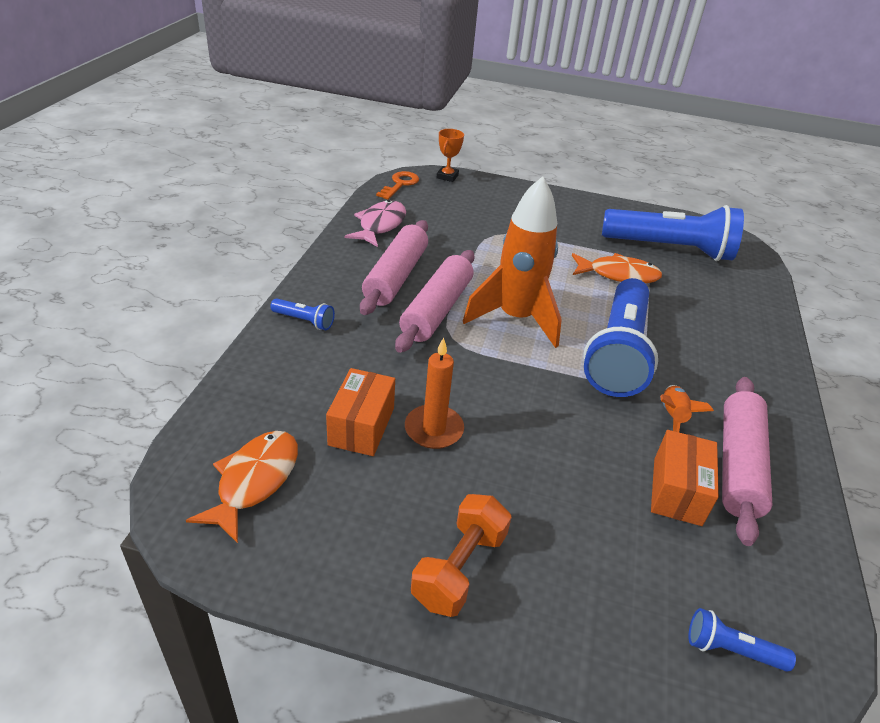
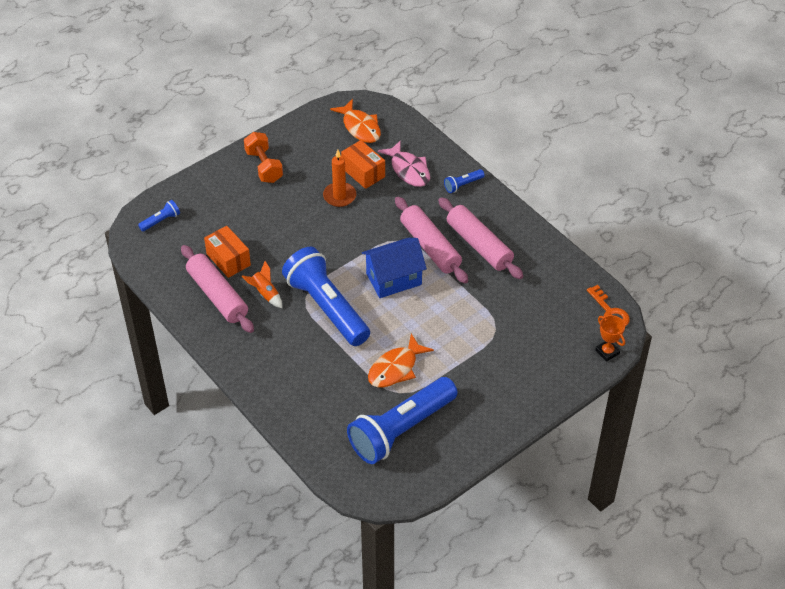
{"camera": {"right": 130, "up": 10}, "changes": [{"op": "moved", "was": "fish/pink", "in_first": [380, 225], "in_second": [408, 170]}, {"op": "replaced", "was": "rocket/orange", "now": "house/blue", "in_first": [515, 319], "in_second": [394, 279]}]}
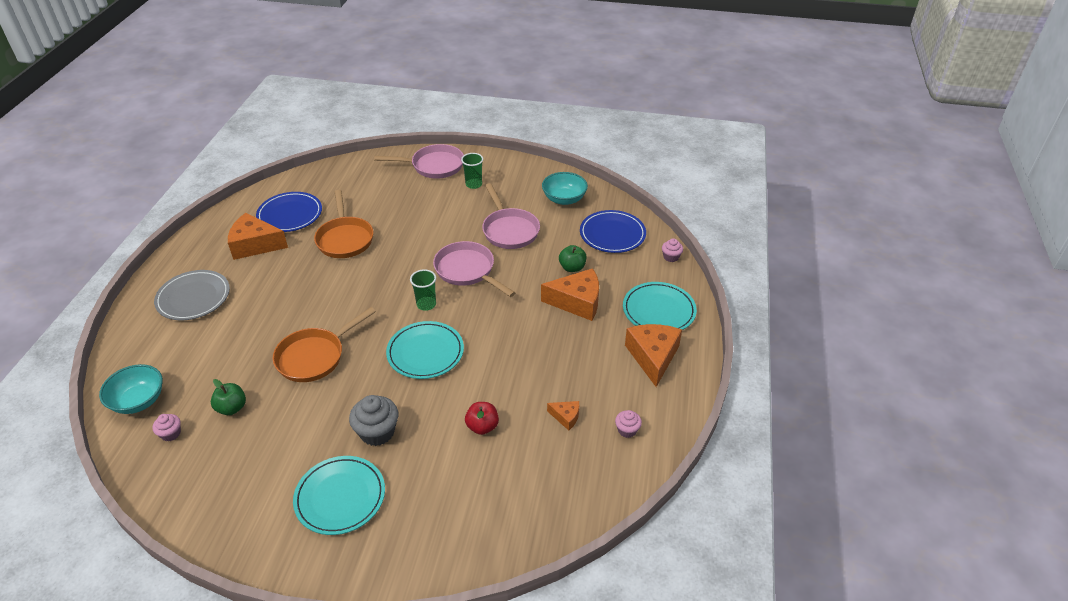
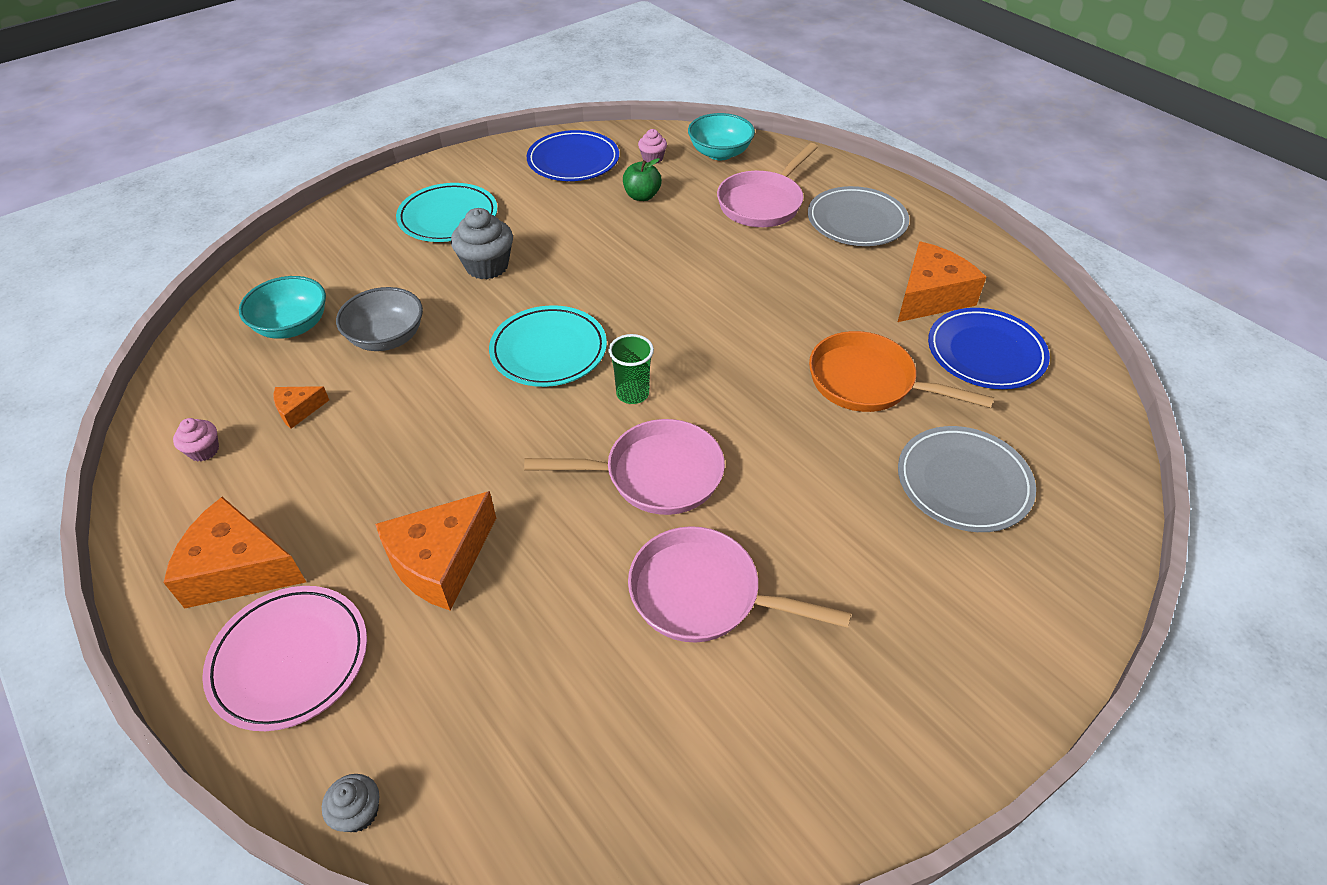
{"camera": {"right": 130, "up": 5}, "changes": [{"op": "removed", "was": "pan/orange", "in_first": [314, 357]}, {"op": "removed", "was": "cup/green", "in_first": [473, 184]}, {"op": "removed", "was": "apple/green", "in_first": [572, 267]}, {"op": "added", "now": "plate/grey", "in_second": [963, 482]}, {"op": "moved", "was": "pan/pink", "in_first": [434, 166], "in_second": [763, 203]}, {"op": "moved", "was": "bowl/turquoise", "in_first": [564, 199], "in_second": [292, 326]}, {"op": "moved", "was": "plate/blue", "in_first": [612, 234], "in_second": [573, 161]}, {"op": "replaced", "was": "apple/red", "now": "bowl/grey", "in_first": [482, 426], "in_second": [387, 338]}, {"op": "recoloured", "was": "plate/turquoise", "now": "plate/pink", "in_first": [658, 310], "in_second": [290, 659]}, {"op": "recoloured", "was": "cupcake/pink", "now": "cupcake/grey", "in_first": [671, 257], "in_second": [358, 812]}, {"op": "turned", "was": "cheese/orange", "in_first": [653, 357], "in_second": [239, 569], "clockwise": 150}]}
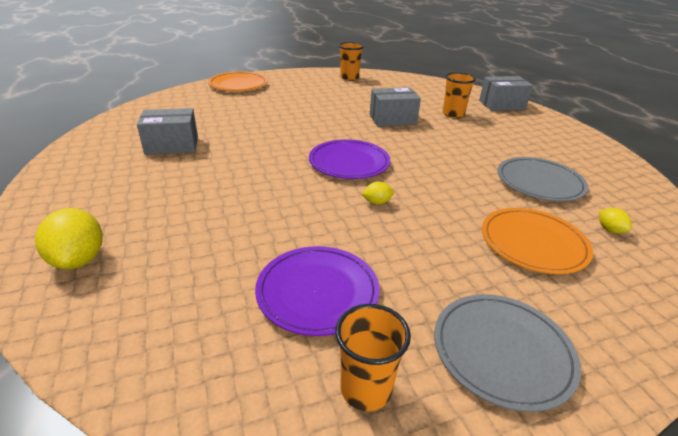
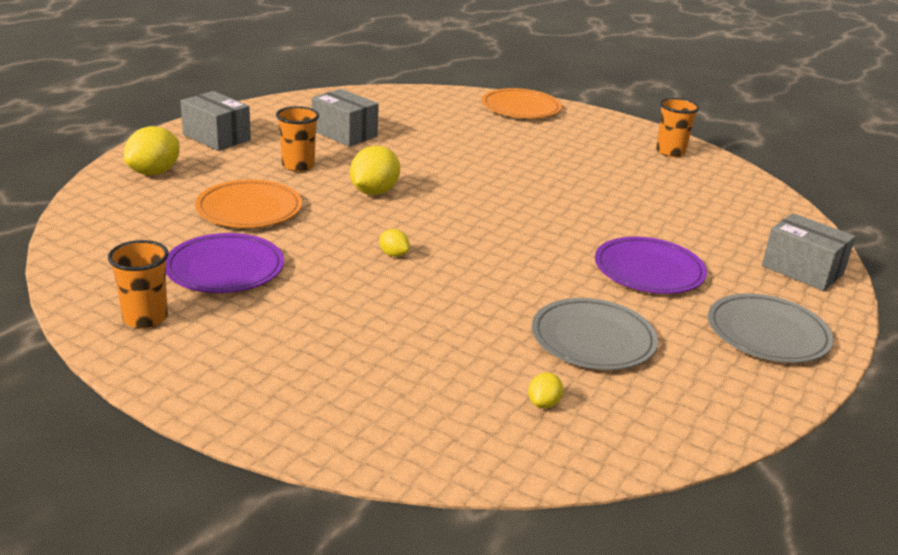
{"camera": {"right": 50, "up": -5}, "changes": [{"op": "added", "now": "lemon/yellow", "in_second": [374, 192]}, {"op": "moved", "was": "plate/purple", "in_first": [349, 162], "in_second": [649, 270]}, {"op": "moved", "was": "box/grey", "in_first": [392, 119], "in_second": [216, 137]}, {"op": "moved", "was": "plate/grey", "in_first": [502, 351], "in_second": [767, 333]}, {"op": "moved", "was": "cup/orange", "in_first": [453, 114], "in_second": [298, 166]}, {"op": "moved", "was": "plate/orange", "in_first": [533, 243], "in_second": [249, 209]}]}
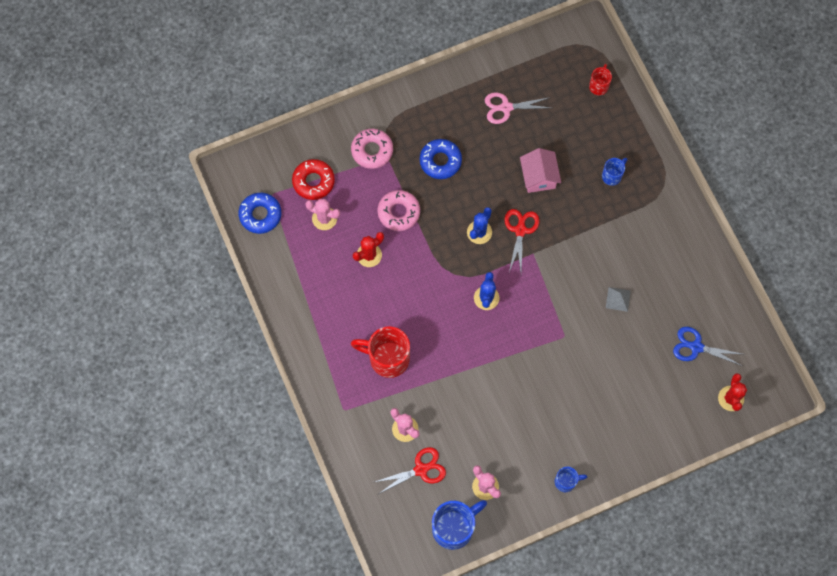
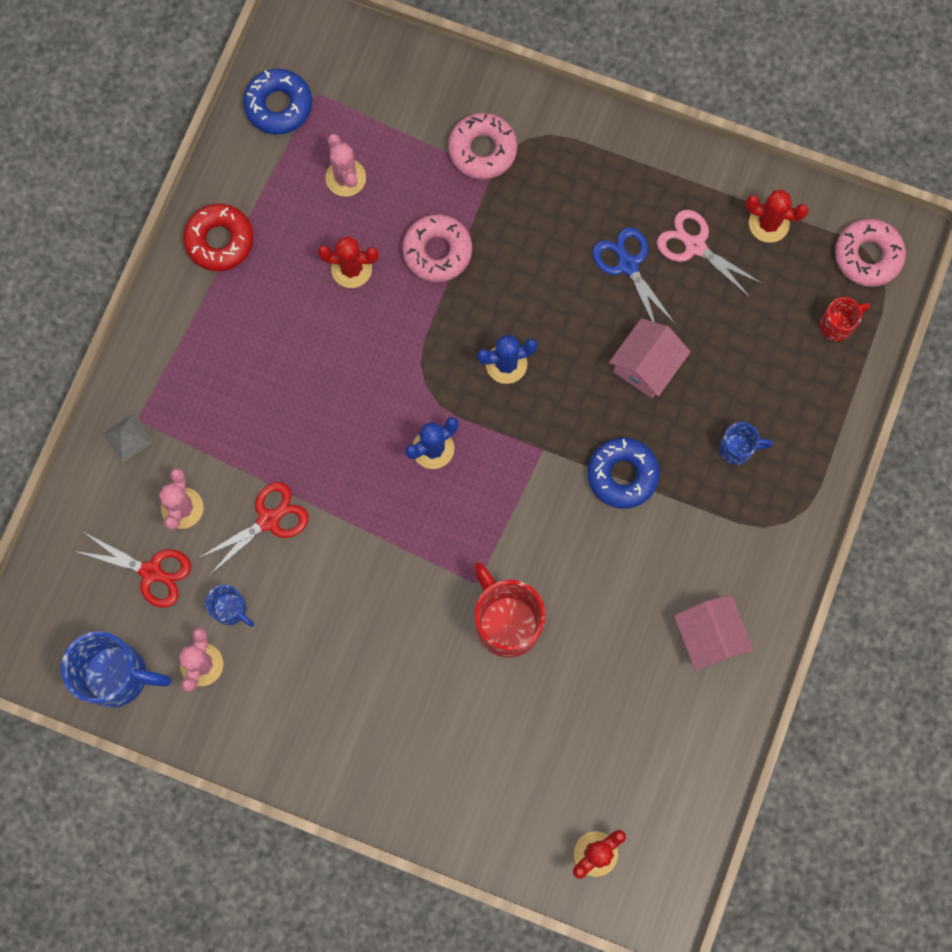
{"camera": {"right": 45, "up": 5}, "changes": [{"op": "added", "now": "house/pink", "in_second": [709, 636]}, {"op": "added", "now": "cactus/red", "in_second": [768, 223]}, {"op": "added", "now": "donut/pink", "in_second": [868, 256]}, {"op": "moved", "was": "donut/red", "in_first": [313, 181], "in_second": [219, 240]}, {"op": "moved", "was": "mug/red", "in_first": [387, 358], "in_second": [506, 622]}, {"op": "moved", "was": "donut/blue", "in_first": [440, 161], "in_second": [622, 475]}, {"op": "moved", "was": "scissors/red", "in_first": [520, 230], "in_second": [268, 520]}, {"op": "moved", "was": "mug/blue", "in_first": [566, 481], "in_second": [231, 609]}, {"op": "moved", "was": "pyramid/grey", "in_first": [618, 299], "in_second": [127, 437]}, {"op": "moved", "was": "scissors/blue", "in_first": [696, 347], "in_second": [628, 265]}]}
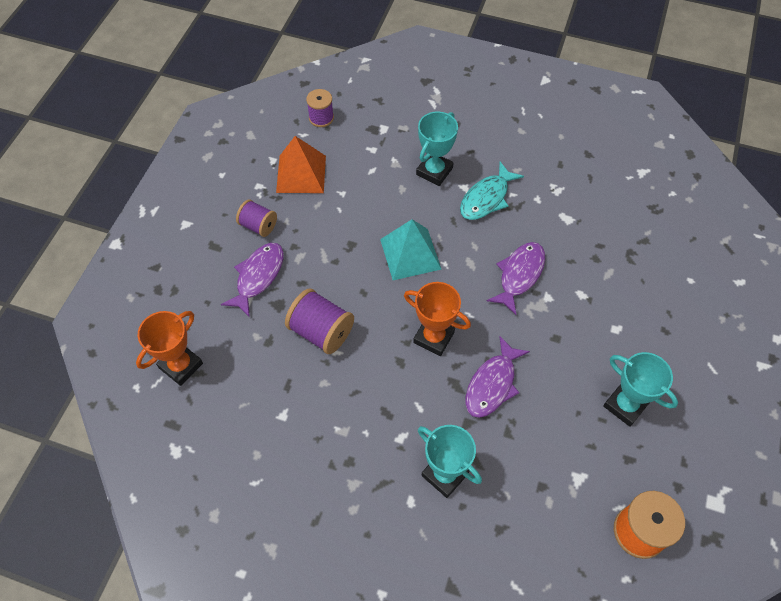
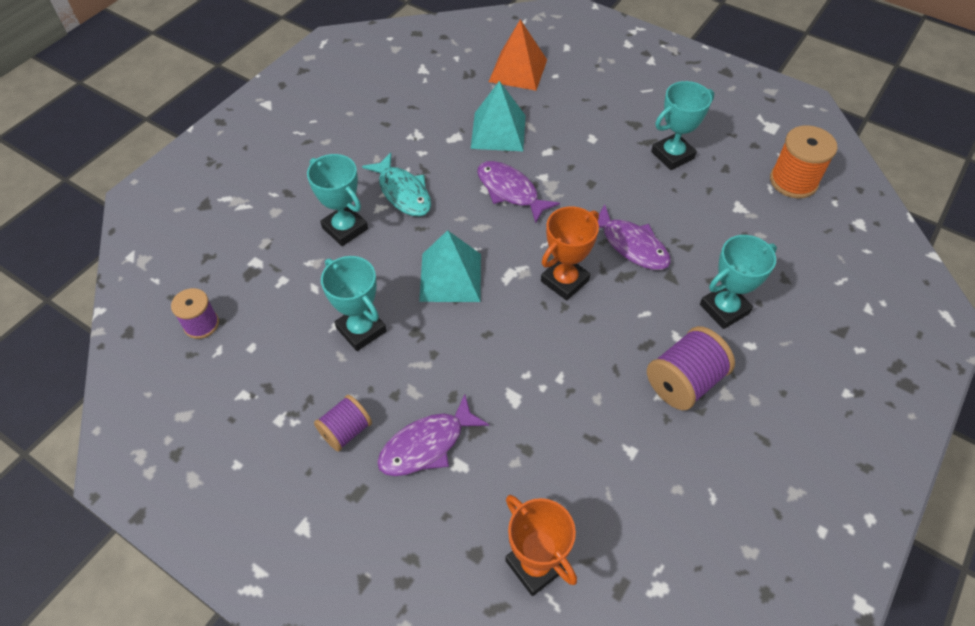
{"camera": {"right": -75, "up": -5}, "changes": [{"op": "added", "now": "trophy/turquoise", "in_second": [361, 330]}, {"op": "added", "now": "pyramid/turquoise", "in_second": [498, 131]}, {"op": "moved", "was": "pyramid/orange", "in_first": [301, 174], "in_second": [518, 70]}, {"op": "moved", "was": "spool/purple", "in_first": [321, 331], "in_second": [684, 382]}, {"op": "turned", "was": "fish/purple", "in_first": [258, 276], "in_second": [426, 445], "clockwise": -75}]}
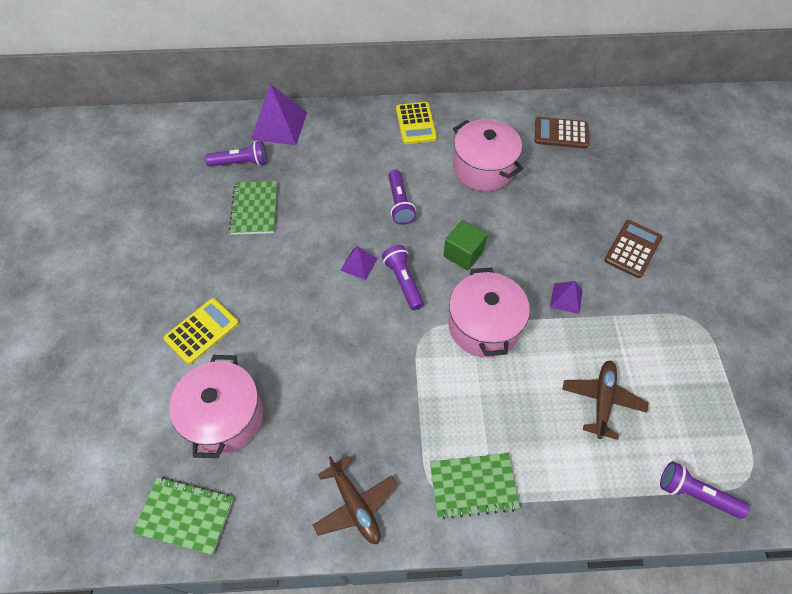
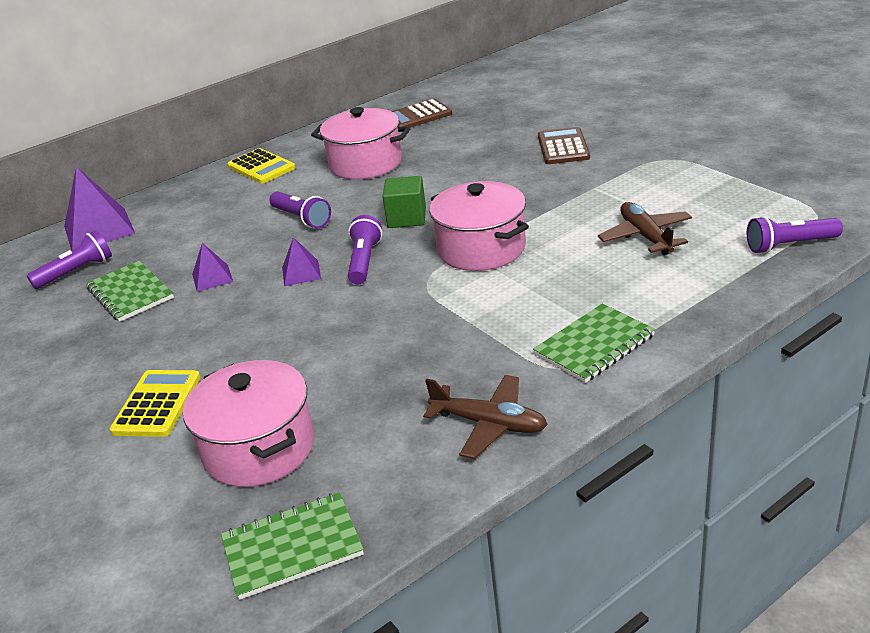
{"camera": {"right": -30, "up": -25}, "changes": [{"op": "moved", "was": "pyramid/purple", "in_first": [566, 298], "in_second": [212, 278]}, {"op": "turned", "was": "flashlight/purple", "in_first": [403, 281], "in_second": [364, 261], "clockwise": 60}]}
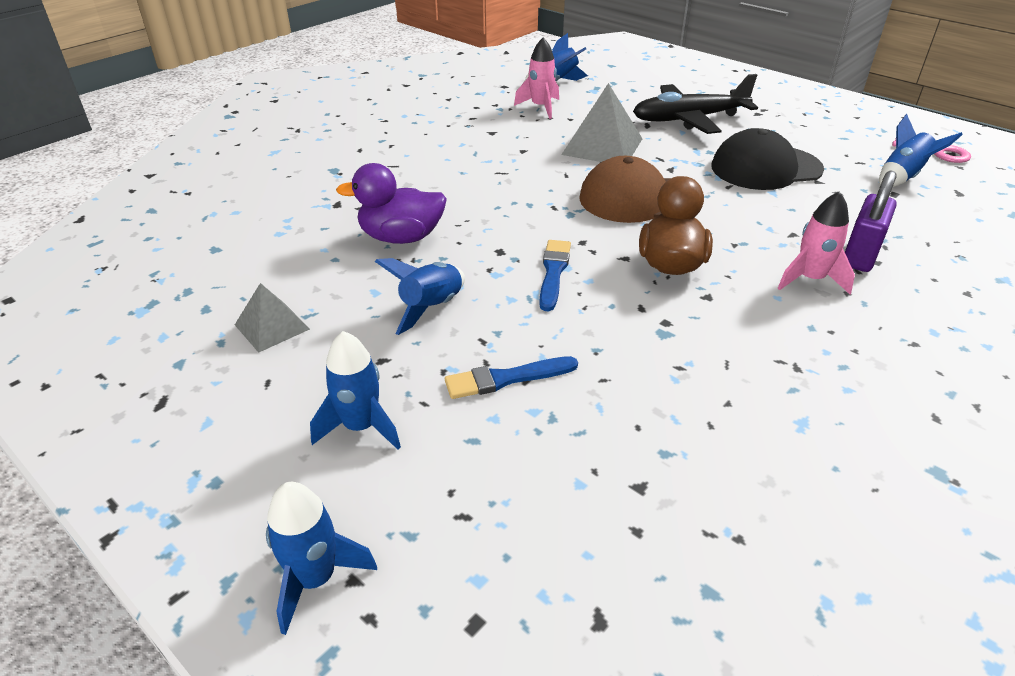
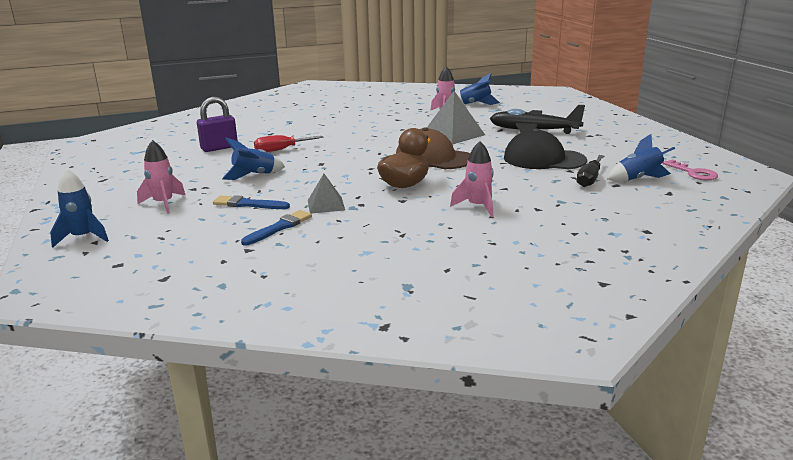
{"camera": {"right": 30, "up": -15}, "changes": [{"op": "added", "now": "screwdriver/black", "in_second": [589, 179]}, {"op": "moved", "was": "pyramid/grey", "in_first": [272, 327], "in_second": [326, 205]}, {"op": "moved", "was": "brush/blue", "in_first": [553, 272], "in_second": [279, 228]}, {"op": "moved", "was": "padlock/purple", "in_first": [860, 256], "in_second": [219, 148]}, {"op": "replaced", "was": "duck/purple", "now": "screwdriver/red", "in_first": [401, 237], "in_second": [281, 150]}, {"op": "recoloured", "was": "rocket/blue", "now": "rocket/pink", "in_first": [360, 427], "in_second": [163, 204]}]}
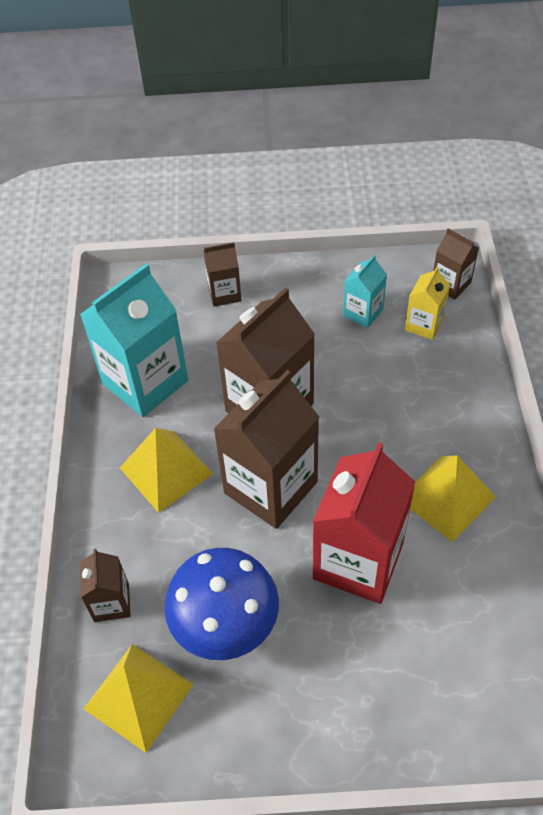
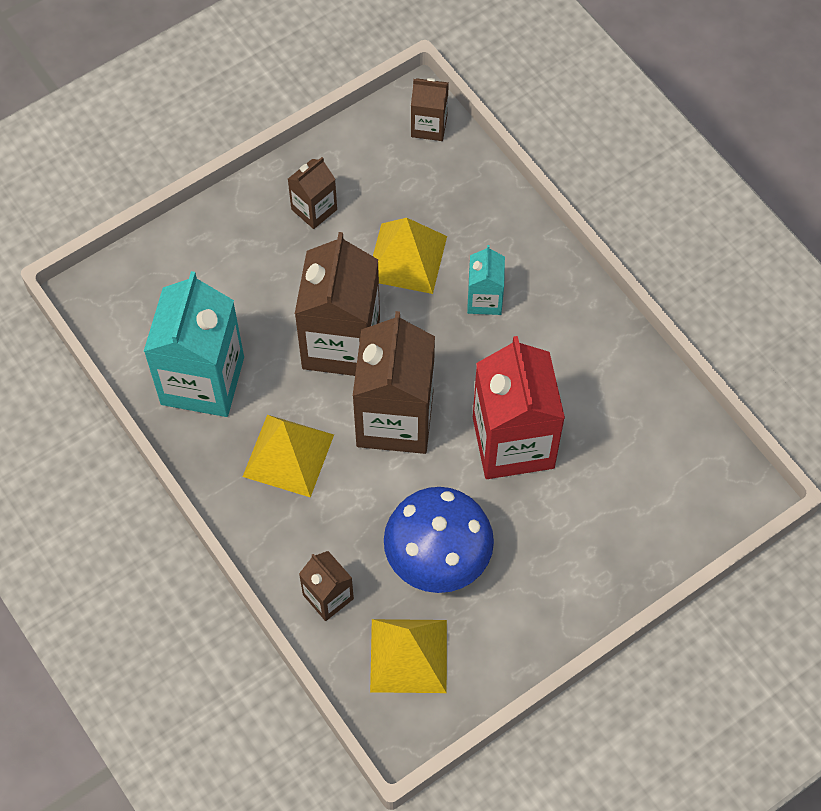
{"camera": {"right": -35, "up": 10}, "changes": [{"op": "removed", "was": "carton/yellow", "in_first": [424, 325]}, {"op": "moved", "was": "carton/brown", "in_first": [224, 293], "in_second": [314, 209]}, {"op": "moved", "was": "carton/turquoise", "in_first": [363, 312], "in_second": [484, 299]}, {"op": "moved", "was": "pyramid/yellow", "in_first": [446, 497], "in_second": [406, 258]}]}
